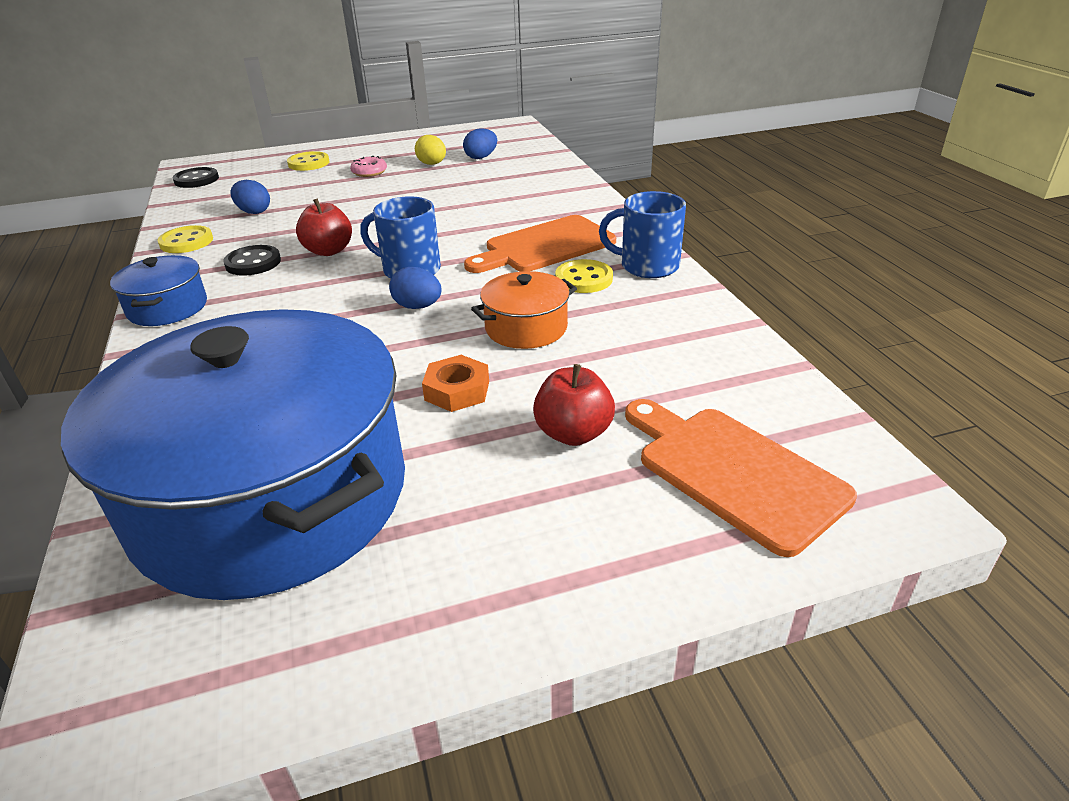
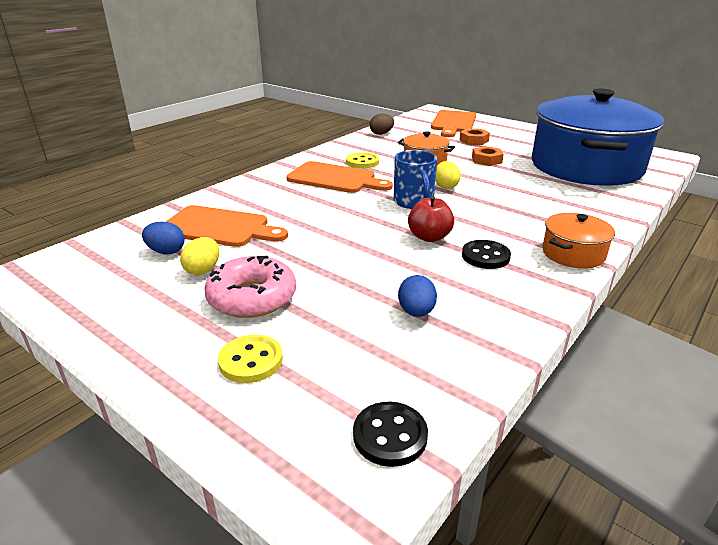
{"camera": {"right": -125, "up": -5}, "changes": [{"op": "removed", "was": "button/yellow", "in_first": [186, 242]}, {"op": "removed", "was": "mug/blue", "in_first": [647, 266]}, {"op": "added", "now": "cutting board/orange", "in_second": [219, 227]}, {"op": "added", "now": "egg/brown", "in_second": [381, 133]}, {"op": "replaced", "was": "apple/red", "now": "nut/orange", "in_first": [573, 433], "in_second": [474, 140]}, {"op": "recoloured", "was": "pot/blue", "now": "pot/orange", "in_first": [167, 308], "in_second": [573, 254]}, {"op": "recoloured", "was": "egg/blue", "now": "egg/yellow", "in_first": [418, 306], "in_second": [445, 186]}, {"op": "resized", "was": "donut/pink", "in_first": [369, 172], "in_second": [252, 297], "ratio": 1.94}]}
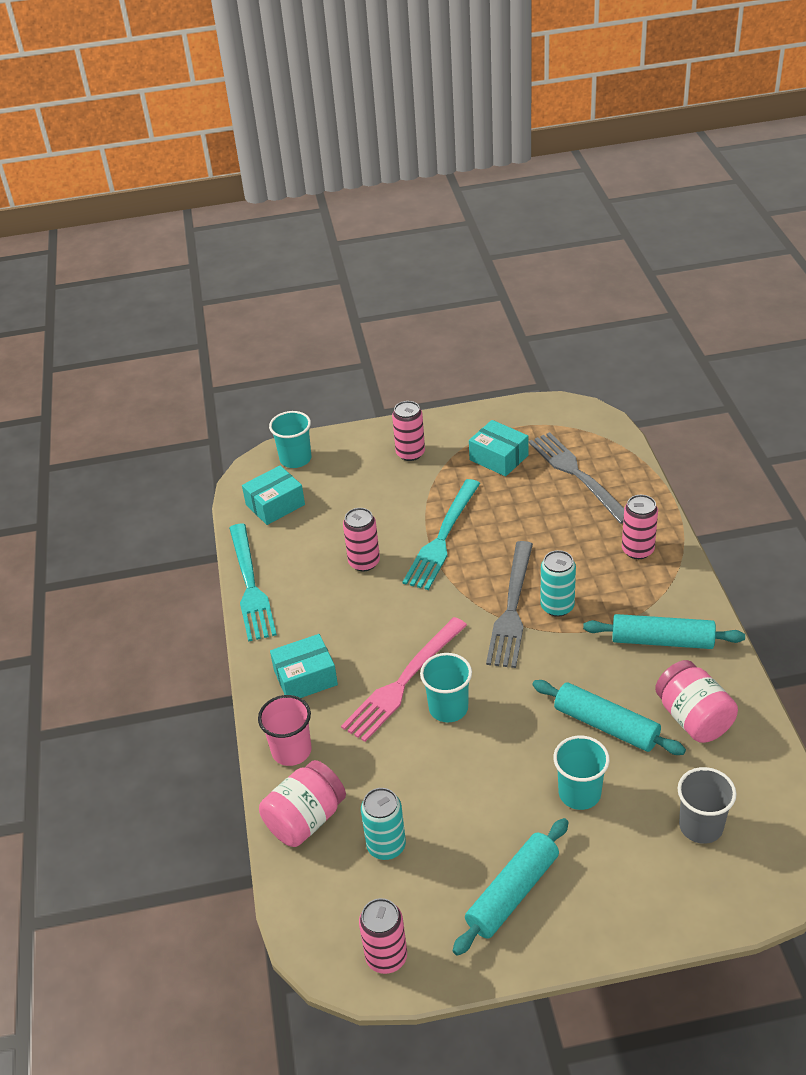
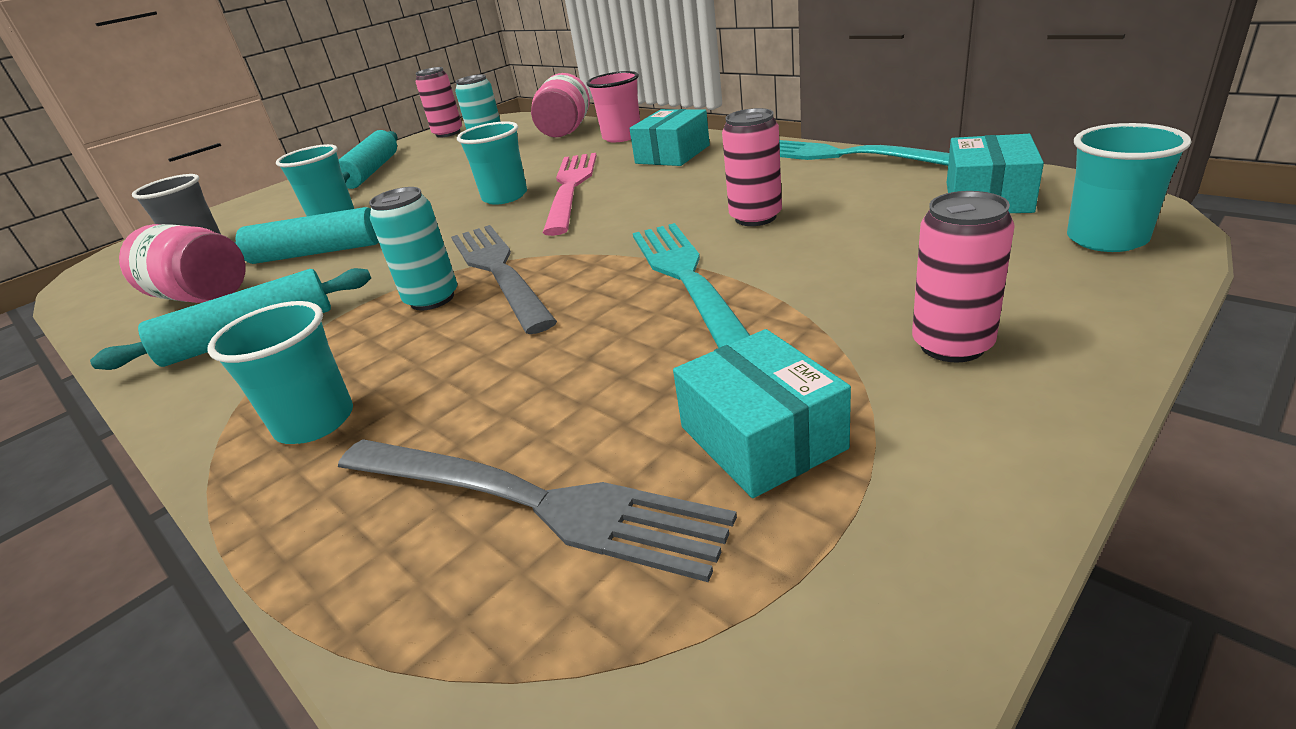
{"camera": {"right": 145, "up": -10}, "changes": [{"op": "replaced", "was": "can/pink", "now": "cup/turquoise", "in_first": [637, 550], "in_second": [315, 422]}, {"op": "turned", "was": "box/turquoise", "in_first": [499, 458], "in_second": [761, 438], "clockwise": 60}]}
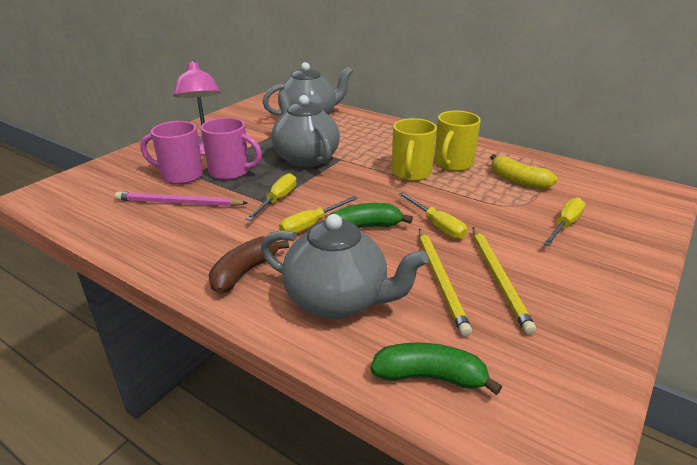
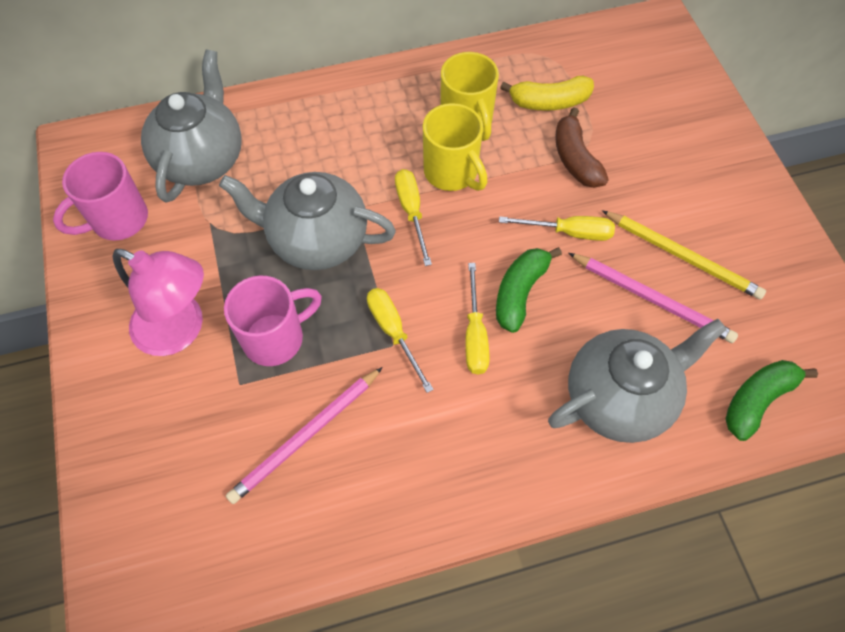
{"camera": {"right": -50, "up": 30}, "changes": [{"op": "moved", "was": "mug/pink", "in_first": [180, 175], "in_second": [118, 220]}, {"op": "moved", "was": "banana/brown", "in_first": [244, 272], "in_second": [575, 159]}, {"op": "moved", "was": "screwdriver/yellow", "in_first": [565, 225], "in_second": [411, 212]}, {"op": "recoloured", "was": "pencil/yellow", "now": "pencil/pink", "in_first": [441, 280], "in_second": [652, 299]}]}
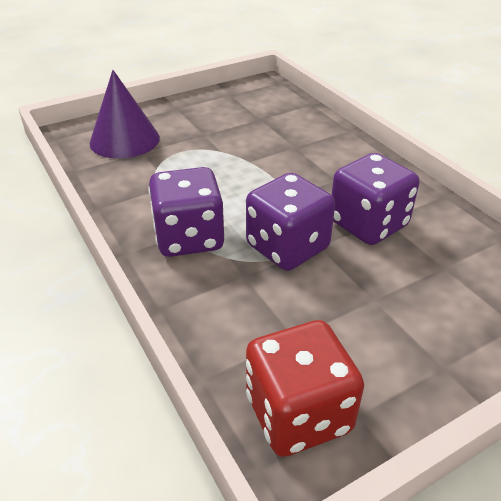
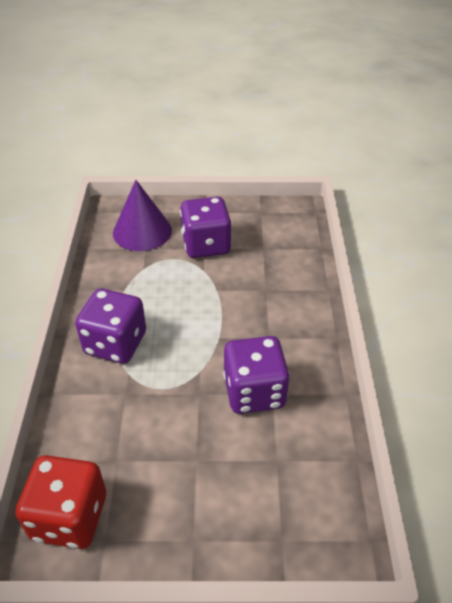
{"camera": {"right": 30, "up": 5}, "changes": [{"op": "moved", "was": "dice/purple", "in_first": [287, 247], "in_second": [206, 245]}]}
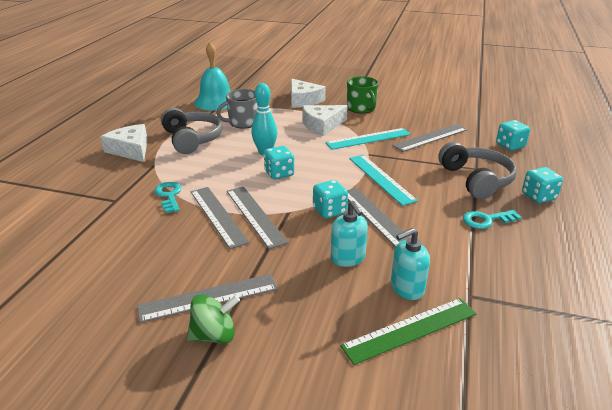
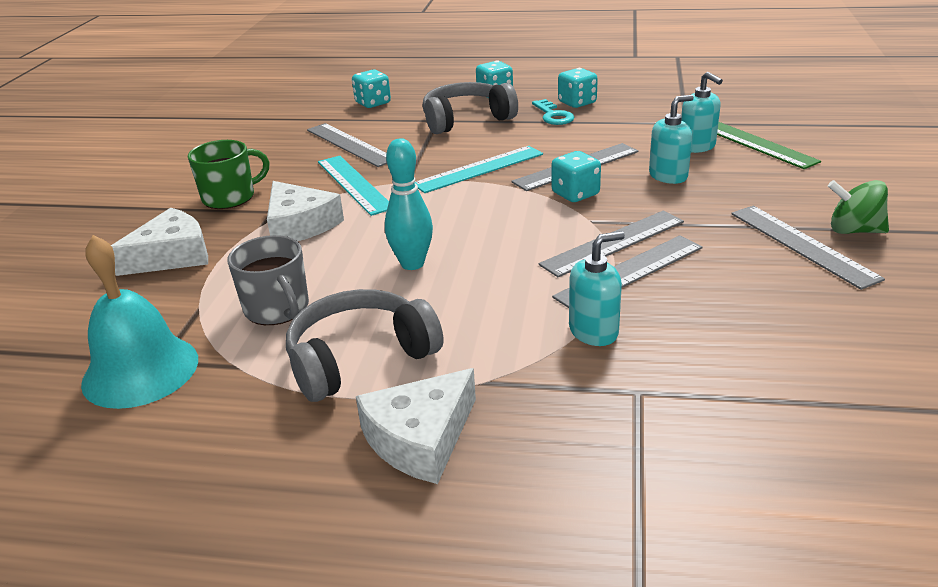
{"camera": {"right": -95, "up": 0}, "changes": [{"op": "moved", "was": "dice/turquoise", "in_first": [279, 173], "in_second": [577, 103]}, {"op": "replaced", "was": "key/turquoise", "now": "soap dispenser/turquoise", "in_first": [169, 195], "in_second": [594, 331]}, {"op": "turned", "was": "spinning top/green", "in_first": [214, 335], "in_second": [854, 230], "clockwise": -45}]}
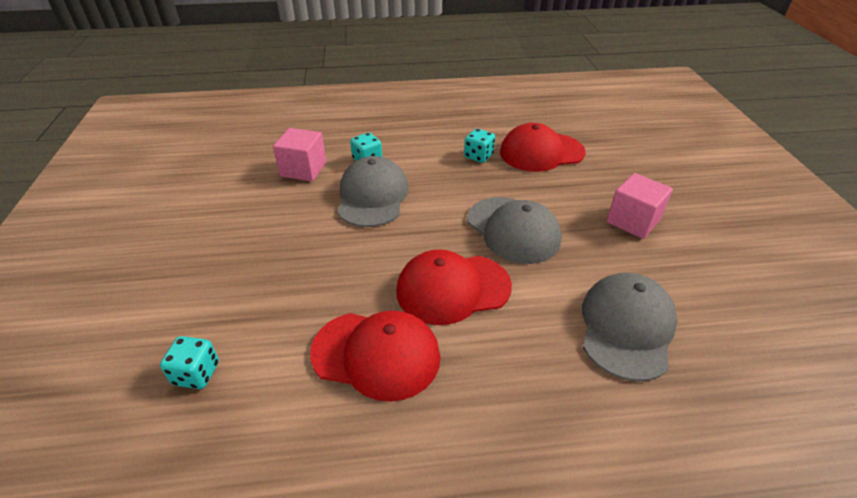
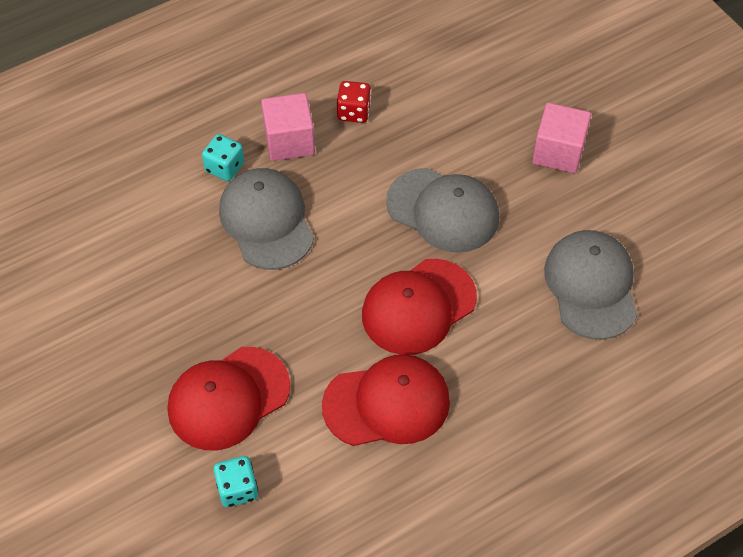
{"camera": {"right": -25, "up": 15}, "changes": [{"op": "moved", "was": "cube/pink", "in_first": [303, 169], "in_second": [289, 141]}, {"op": "moved", "was": "cap/red", "in_first": [541, 152], "in_second": [228, 398]}, {"op": "recoloured", "was": "dice/turquoise", "now": "dice/red", "in_first": [478, 156], "in_second": [354, 112]}]}
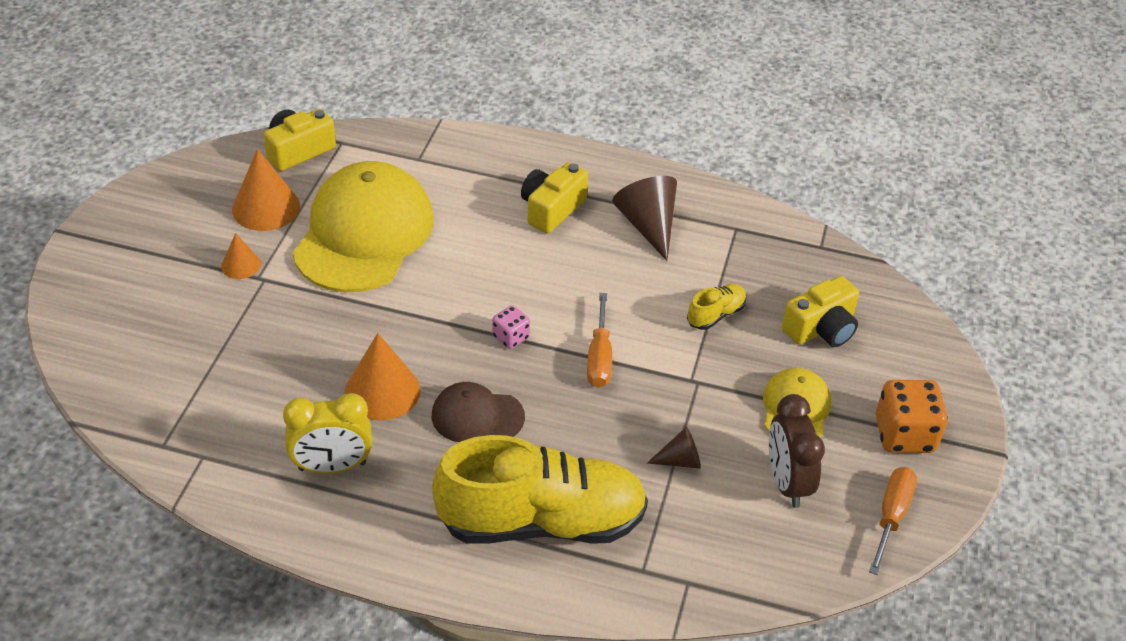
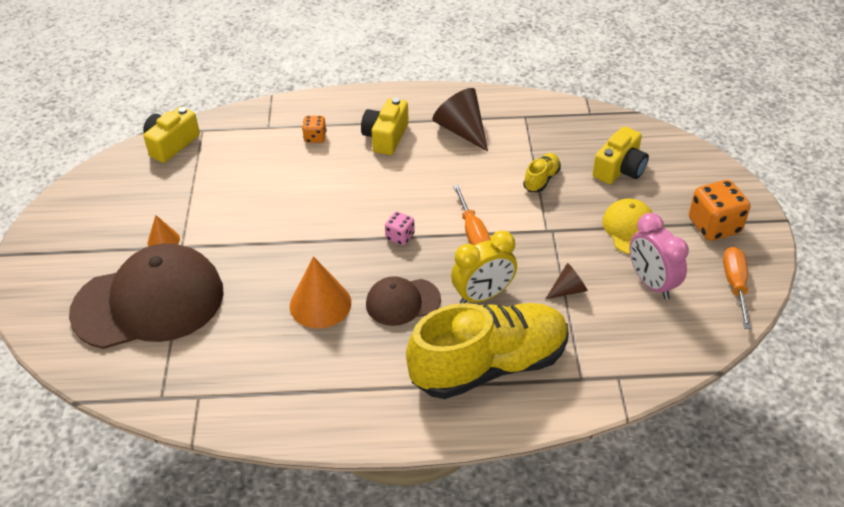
{"camera": {"right": -15, "up": 0}, "changes": [{"op": "removed", "was": "cone/orange", "in_first": [266, 207]}, {"op": "removed", "was": "cap/yellow", "in_first": [364, 234]}, {"op": "added", "now": "cap/brown", "in_second": [149, 302]}, {"op": "added", "now": "dice/orange", "in_second": [315, 137]}, {"op": "moved", "was": "clock/yellow", "in_first": [332, 466], "in_second": [483, 295]}, {"op": "recoloured", "was": "clock/brown", "now": "clock/pink", "in_first": [787, 482], "in_second": [651, 283]}]}
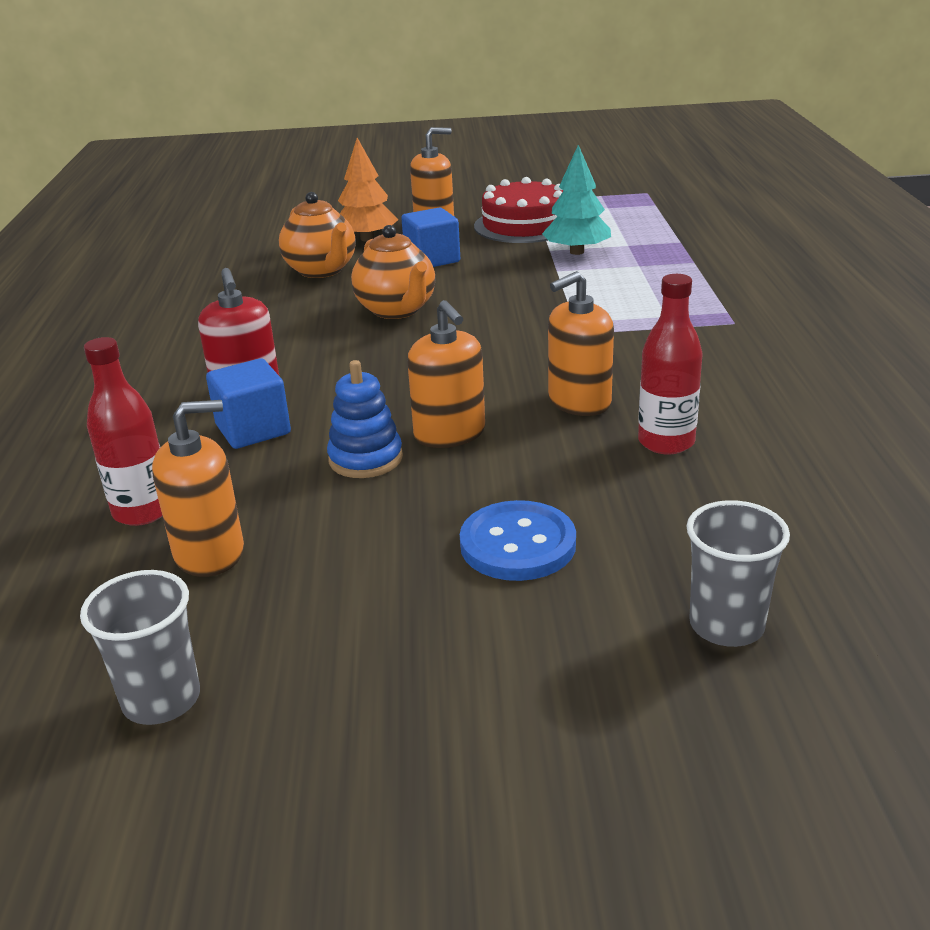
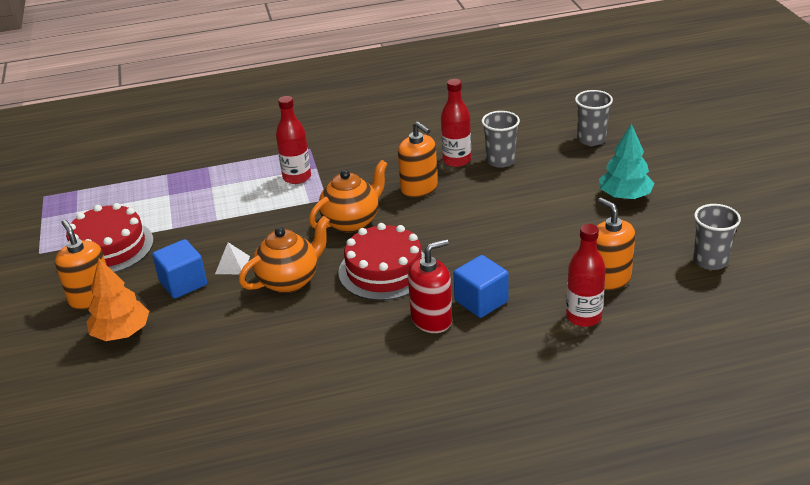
{"camera": {"right": -100, "up": 5}, "changes": [{"op": "removed", "was": "stacking toy/blue", "in_first": [365, 459]}, {"op": "removed", "was": "soap dispenser/orange", "in_first": [450, 434]}, {"op": "removed", "was": "button/blue", "in_first": [518, 544]}, {"op": "added", "now": "pyramid/white", "in_second": [232, 265]}, {"op": "added", "now": "bottle/red", "in_second": [297, 177]}, {"op": "added", "now": "cake/red", "in_second": [384, 270]}, {"op": "added", "now": "cup/grey", "in_second": [500, 161]}, {"op": "moved", "was": "teapot/orange", "in_first": [322, 270], "in_second": [352, 222]}, {"op": "moved", "was": "tree/turquoise", "in_first": [576, 252], "in_second": [625, 196]}]}
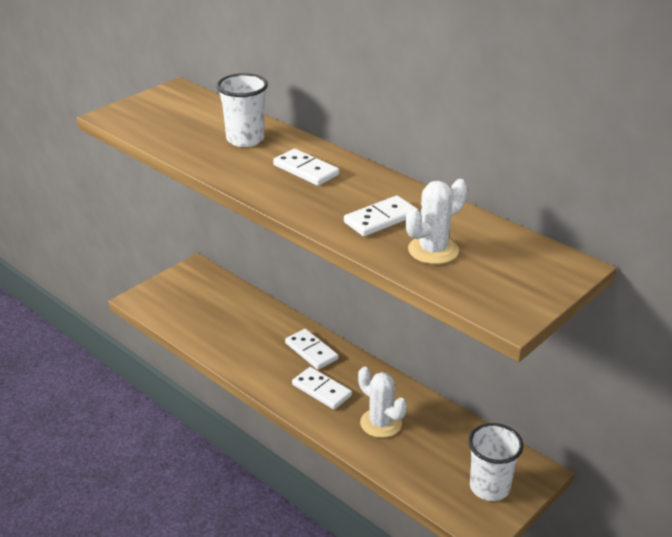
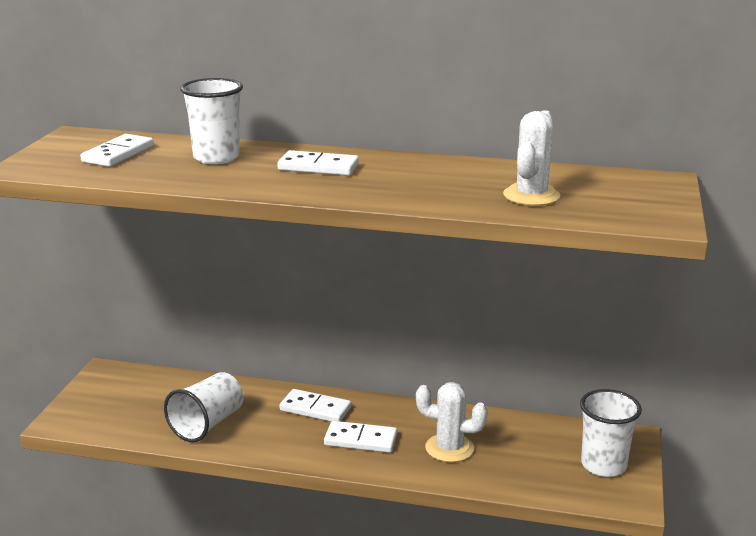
{"camera": {"right": -30, "up": -10}, "changes": [{"op": "added", "now": "cup/white", "in_second": [207, 424]}, {"op": "moved", "was": "domino/white", "in_first": [380, 219], "in_second": [118, 154]}]}
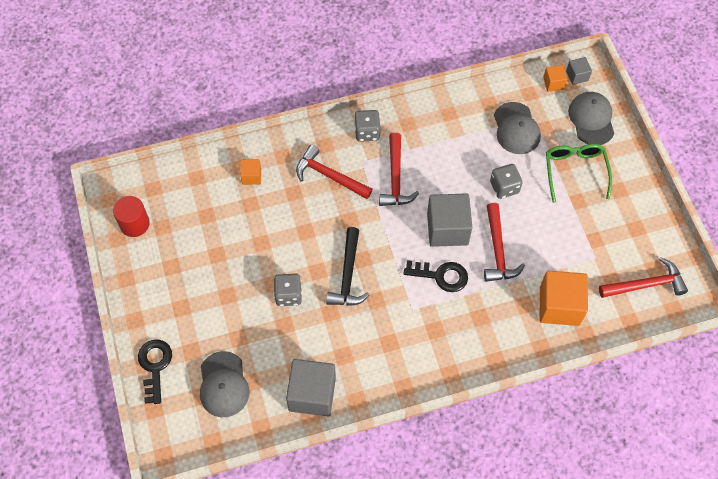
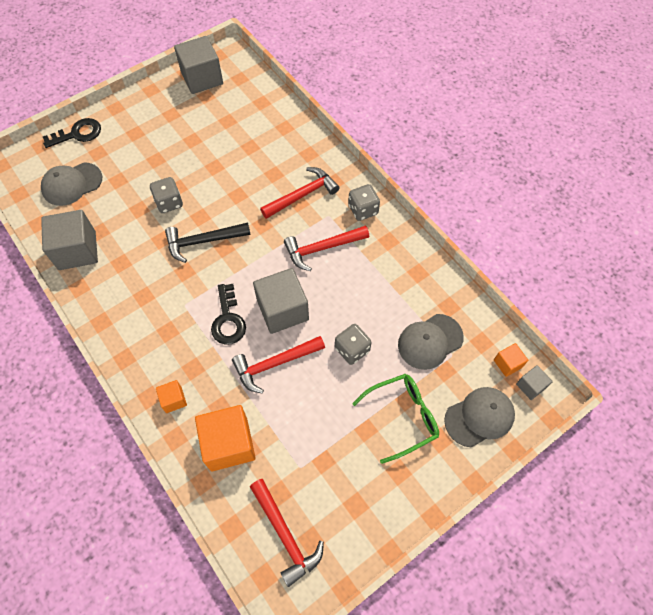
{"camera": {"right": 70, "up": 0}, "changes": [{"op": "moved", "was": "cube/orange", "in_first": [251, 176], "in_second": [173, 400]}, {"op": "replaced", "was": "cylinder/red", "now": "cube/grey", "in_first": [134, 224], "in_second": [202, 78]}, {"op": "turned", "was": "hammer/red", "in_first": [329, 176], "in_second": [302, 195], "clockwise": 45}]}
